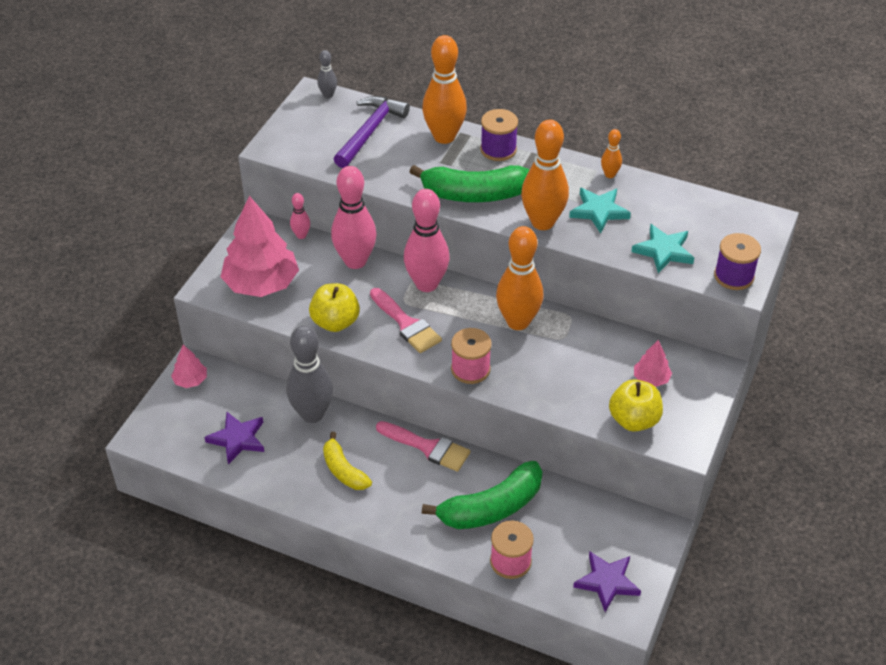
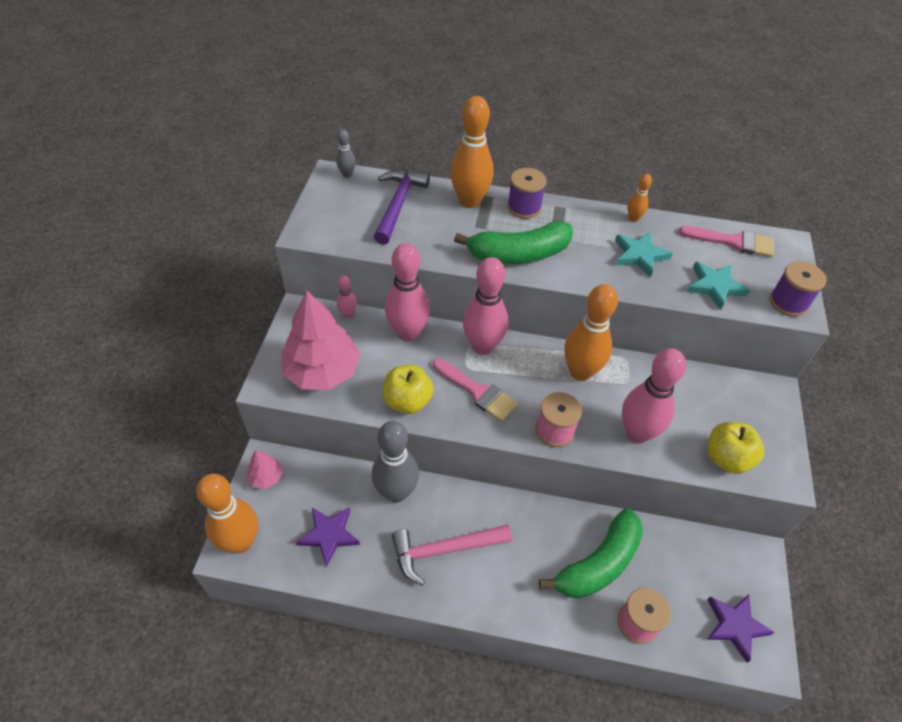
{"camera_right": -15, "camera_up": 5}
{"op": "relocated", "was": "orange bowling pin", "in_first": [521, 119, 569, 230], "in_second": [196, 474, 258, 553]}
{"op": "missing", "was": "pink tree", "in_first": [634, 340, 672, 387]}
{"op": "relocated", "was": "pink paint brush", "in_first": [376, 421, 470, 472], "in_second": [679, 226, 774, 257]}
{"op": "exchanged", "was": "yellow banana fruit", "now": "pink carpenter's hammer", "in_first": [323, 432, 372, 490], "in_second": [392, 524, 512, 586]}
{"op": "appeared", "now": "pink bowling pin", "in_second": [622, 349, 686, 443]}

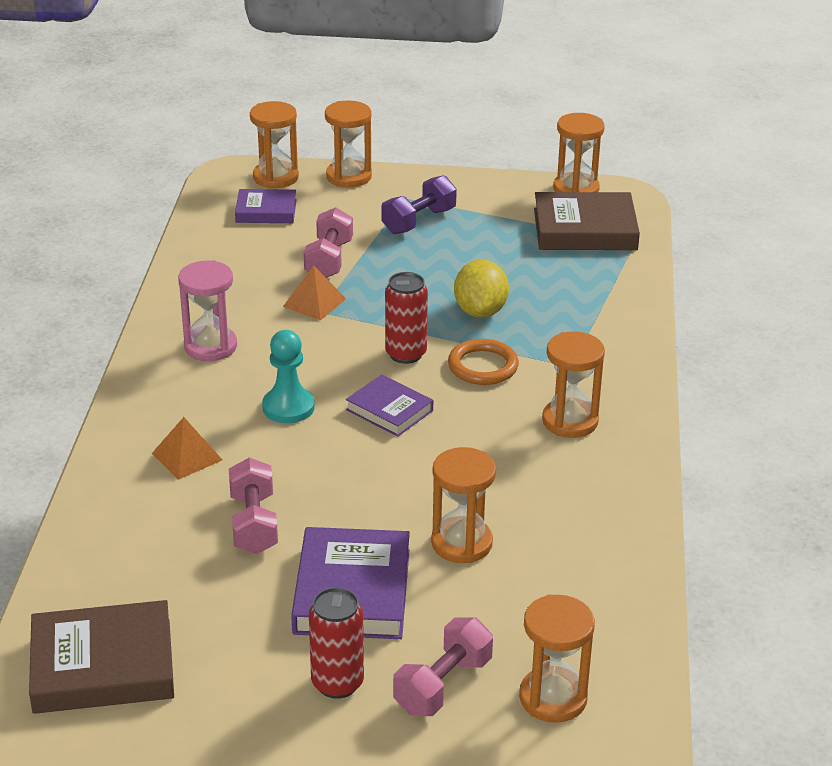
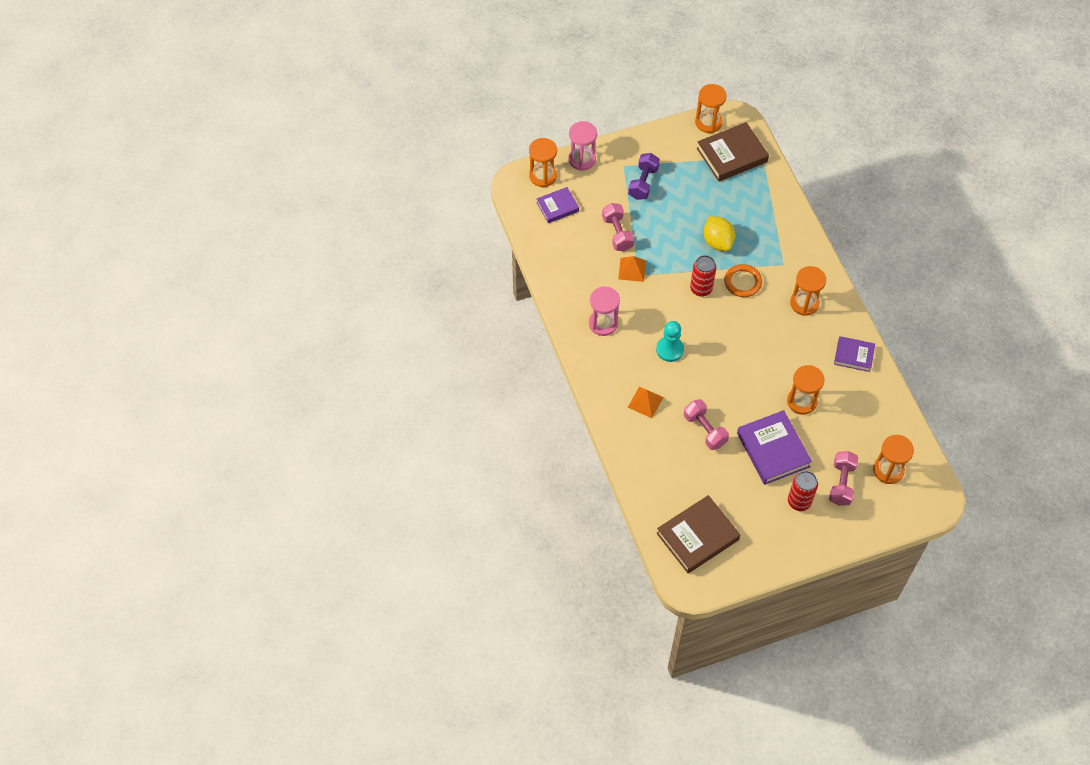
{"camera_right": -25, "camera_up": 25}
{"op": "colour", "was": "orange hourglass", "now": "pink hourglass", "in_first": [325, 100, 372, 188], "in_second": [568, 121, 597, 171]}
{"op": "relocated", "was": "royal purple hardback", "in_first": [346, 374, 433, 437], "in_second": [834, 336, 875, 372]}

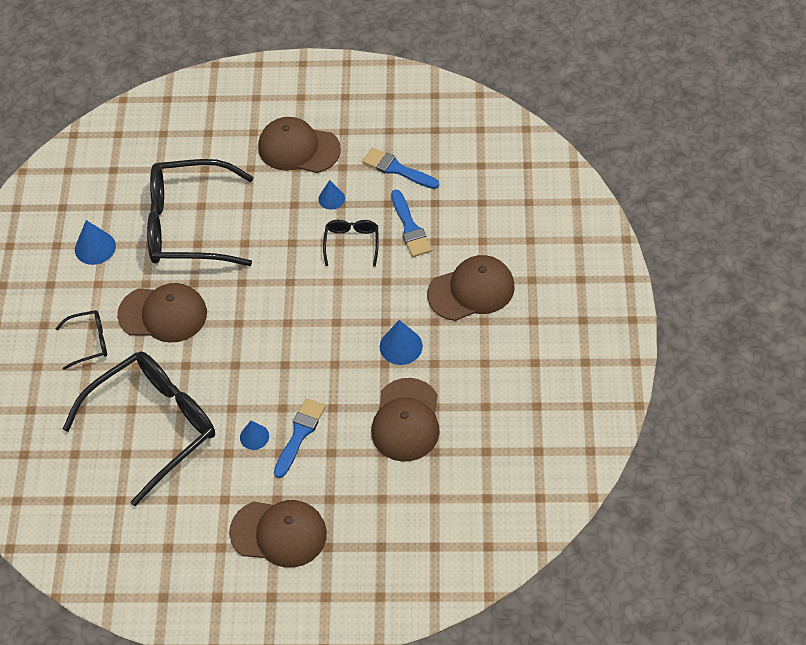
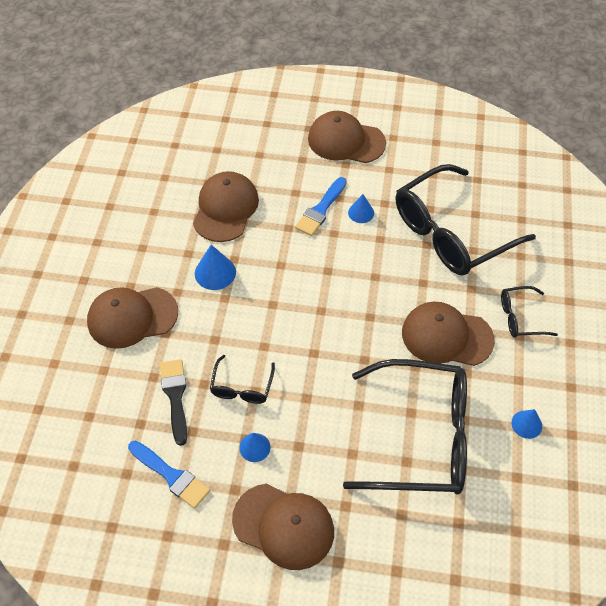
{"camera_right": -175, "camera_up": 0}
{"op": "colour", "was": "royal blue paint brush", "now": "jet-black paint brush", "in_first": [391, 189, 431, 257], "in_second": [160, 359, 187, 446]}
{"op": "size", "was": "royal blue cone shape", "in_first": [75, 220, 116, 265], "in_second": [511, 409, 542, 439], "ratio": 0.66}

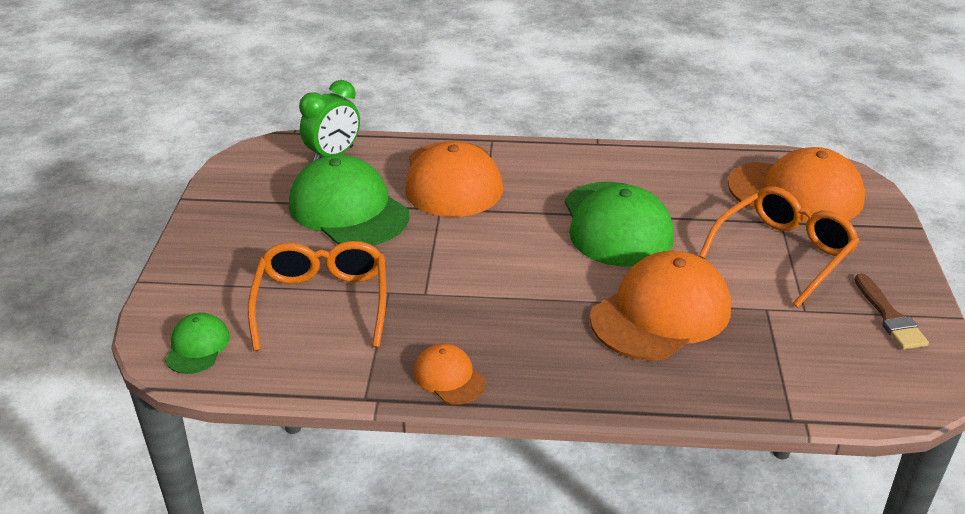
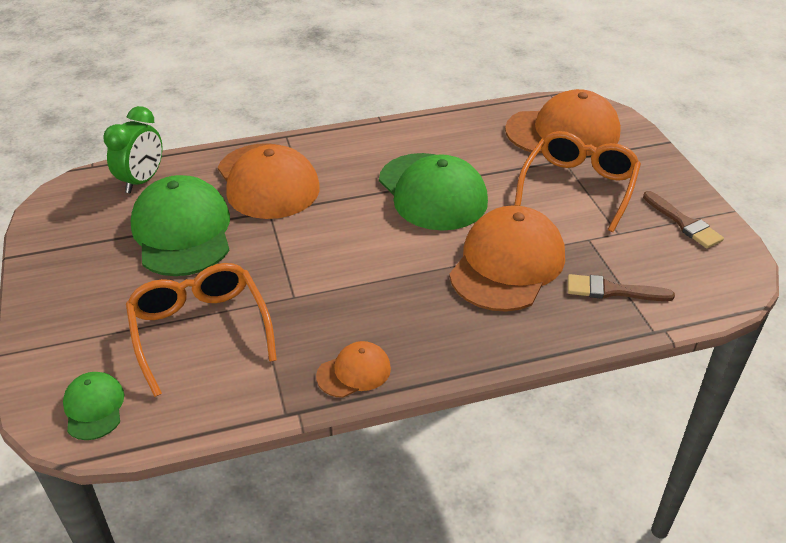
{"camera_right": -20, "camera_up": 5}
{"op": "spun", "was": "green peaked cap", "in_first": [289, 155, 409, 245], "in_second": [131, 175, 230, 276], "clockwise": 45}
{"op": "spun", "was": "orange peaked cap", "in_first": [414, 343, 486, 404], "in_second": [316, 341, 391, 398], "clockwise": 120}
{"op": "appeared", "now": "dark brown paint brush", "in_second": [568, 274, 675, 301]}

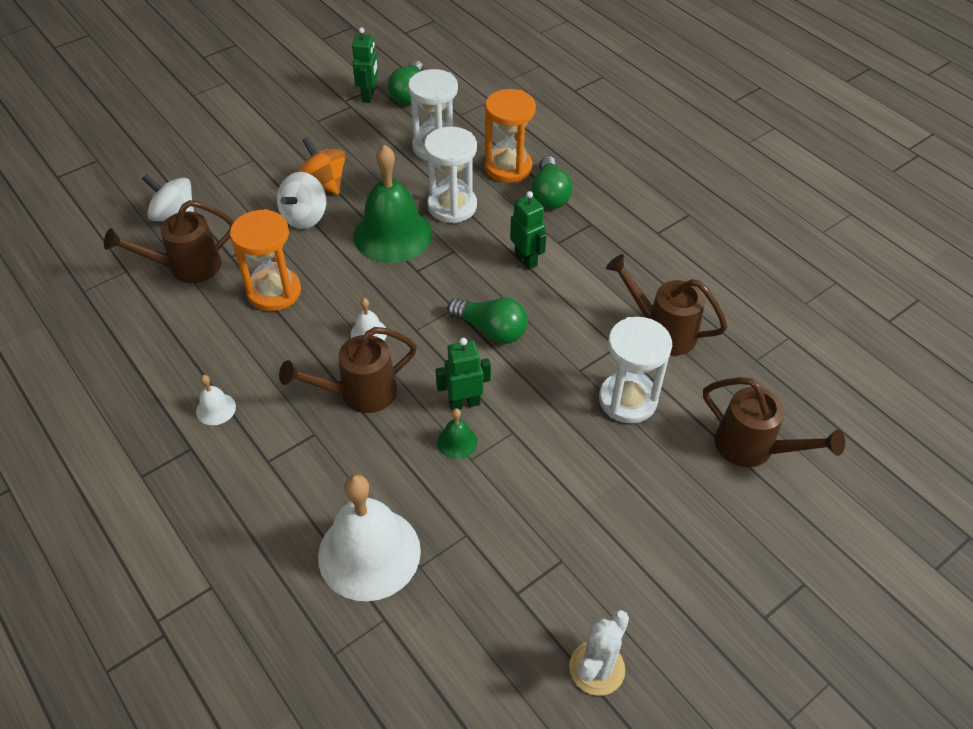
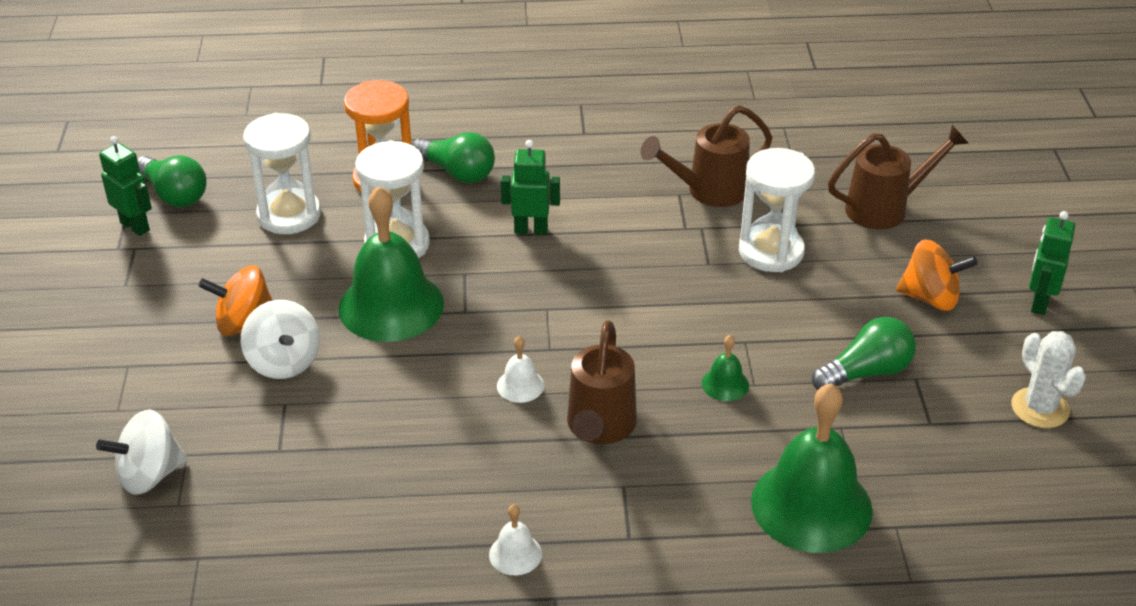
{"camera_right": -55, "camera_up": -10}
{"op": "missing", "was": "dark brown watering pot", "in_first": [104, 200, 234, 283]}
{"op": "missing", "was": "orange hourglass", "in_first": [230, 209, 301, 311]}
{"op": "relocated", "was": "green lightbulb", "in_first": [447, 298, 528, 344], "in_second": [812, 317, 916, 390]}
{"op": "relocated", "was": "green toy robot", "in_first": [436, 338, 491, 411], "in_second": [1029, 211, 1075, 315]}
{"op": "colour", "was": "pure white school bell", "now": "green school bell", "in_first": [318, 474, 421, 601], "in_second": [751, 383, 873, 553]}
{"op": "appeared", "now": "orange toy top", "in_second": [896, 239, 978, 311]}

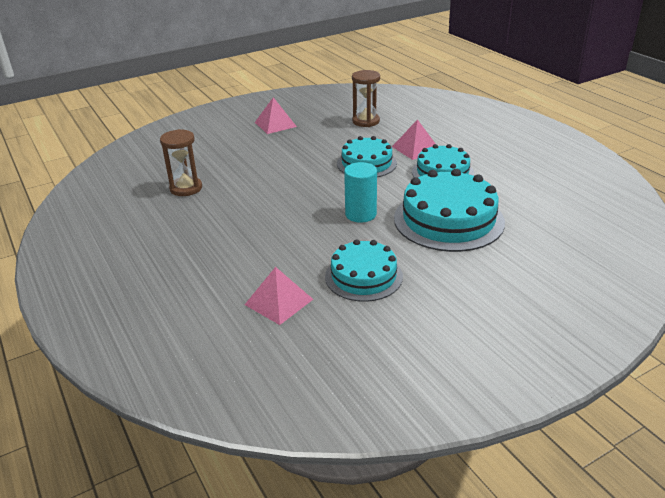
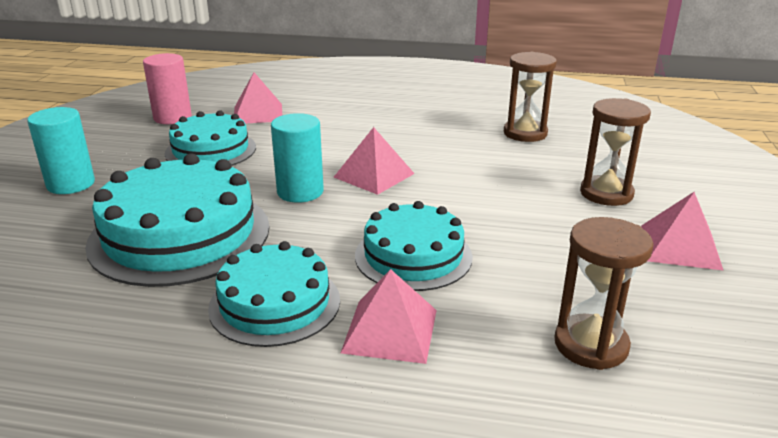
{"camera_right": 130, "camera_up": -5}
{"op": "appeared", "now": "pink solid cylinder", "in_second": [143, 53, 192, 124]}
{"op": "appeared", "now": "dark brown hourglass", "in_second": [580, 98, 651, 206]}
{"op": "appeared", "now": "turquoise solid cylinder", "in_second": [27, 107, 95, 194]}
{"op": "appeared", "now": "pink pyramid shape", "in_second": [334, 127, 415, 195]}

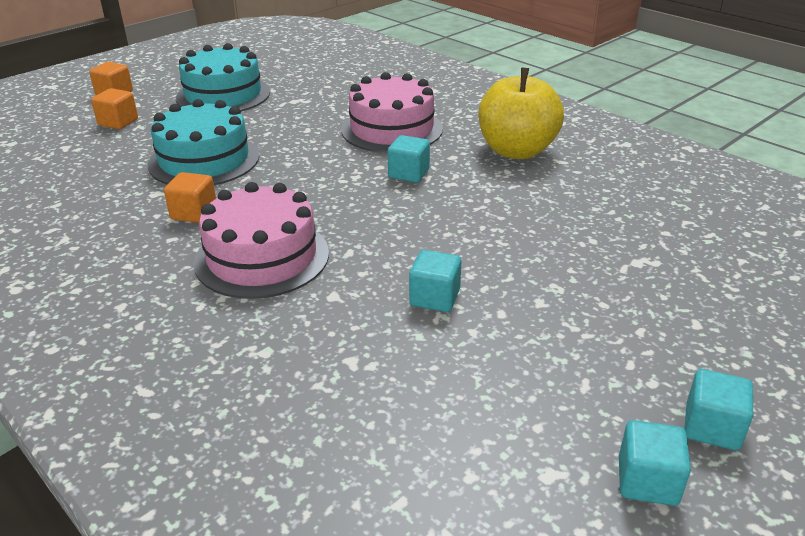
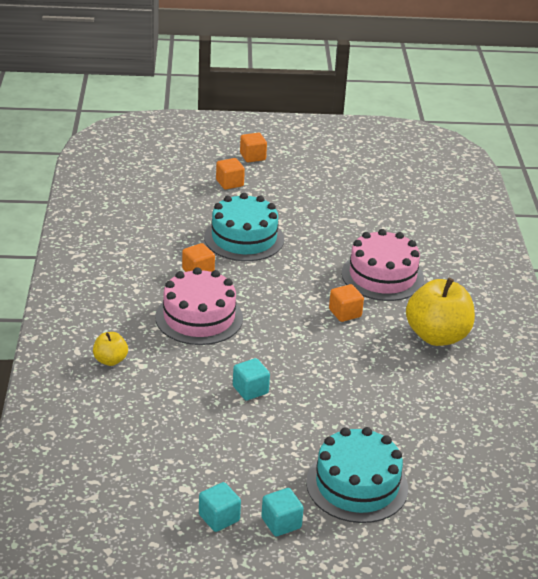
{"camera_right": 40, "camera_up": 0}
{"op": "relocated", "was": "turquoise gateau", "in_first": [176, 43, 270, 112], "in_second": [306, 427, 408, 523]}
{"op": "colour", "was": "turquoise cube", "now": "orange cube", "in_first": [388, 135, 430, 183], "in_second": [329, 284, 364, 322]}
{"op": "appeared", "now": "yellow apple", "in_second": [93, 332, 128, 366]}

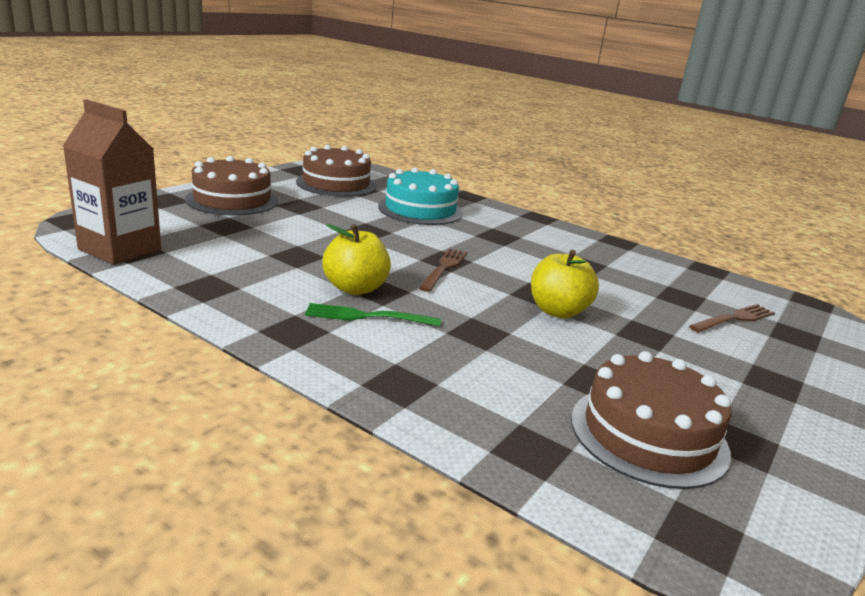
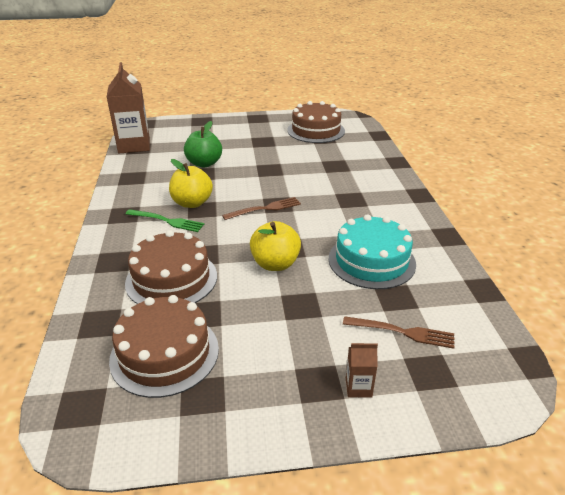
{"camera_right": 50, "camera_up": 10}
{"op": "relocated", "was": "dark brown gateau", "in_first": [185, 156, 278, 215], "in_second": [125, 230, 217, 304]}
{"op": "relocated", "was": "turquoise gateau", "in_first": [378, 167, 463, 225], "in_second": [329, 214, 416, 289]}
{"op": "spun", "was": "green dinner fork", "in_first": [305, 303, 441, 326], "in_second": [126, 209, 204, 232], "clockwise": 150}
{"op": "appeared", "now": "green apple", "in_second": [184, 121, 222, 168]}
{"op": "appeared", "now": "dark brown juice carton", "in_second": [346, 343, 378, 397]}

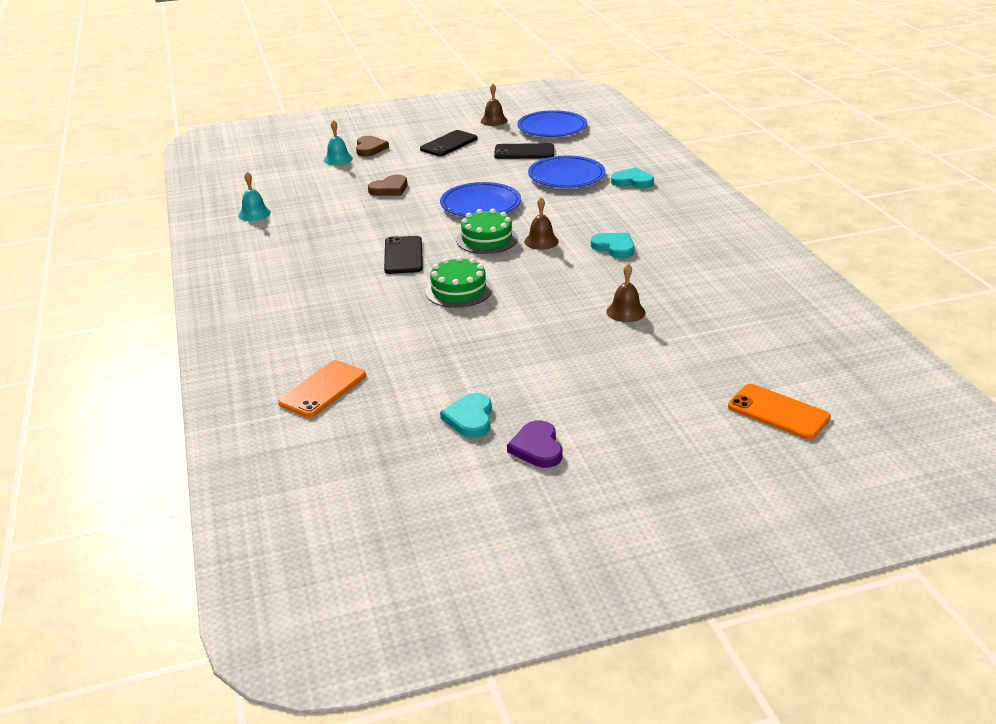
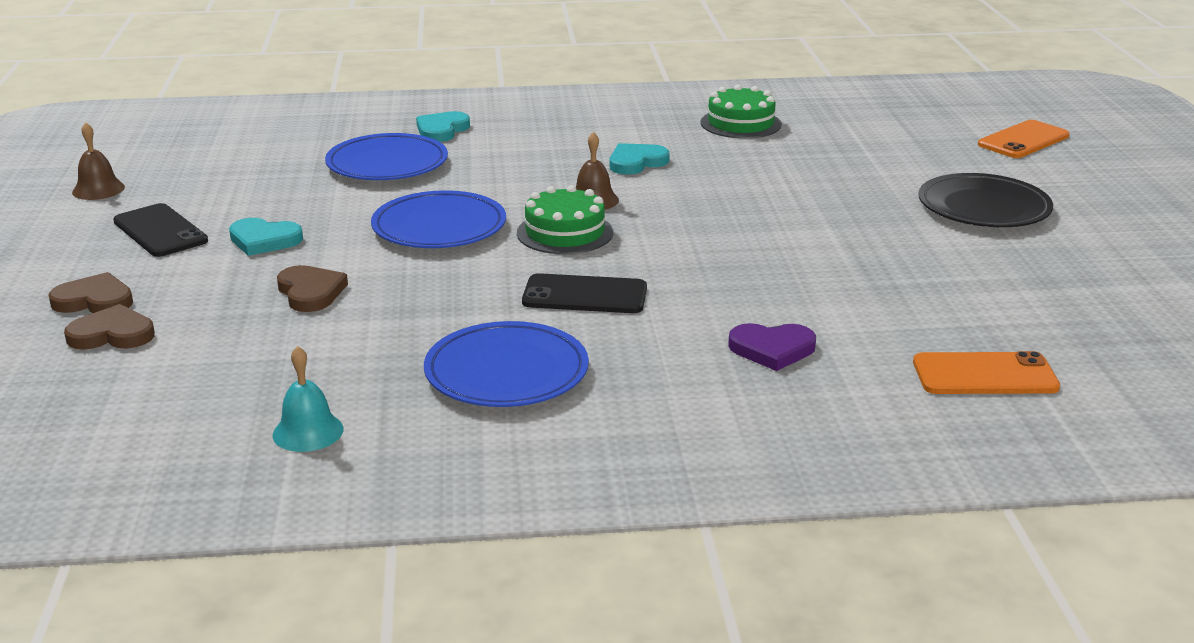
{"camera_right": -80, "camera_up": -5}
{"op": "relocated", "was": "royal blue dinner plate", "in_first": [517, 110, 587, 137], "in_second": [424, 321, 589, 407]}
{"op": "exchanged", "was": "turquoise school bell", "now": "dark brown love heart", "in_first": [324, 120, 353, 165], "in_second": [64, 304, 155, 350]}
{"op": "missing", "was": "jet-black mobile phone", "in_first": [494, 143, 554, 159]}
{"op": "relocated", "was": "green gateau", "in_first": [425, 256, 492, 308], "in_second": [700, 84, 782, 139]}
{"op": "missing", "was": "dark brown school bell", "in_first": [606, 264, 645, 322]}
{"op": "spun", "was": "orange mobile phone", "in_first": [278, 360, 366, 418], "in_second": [913, 351, 1060, 394], "clockwise": -45}
{"op": "relocated", "was": "turquoise love heart", "in_first": [440, 393, 492, 438], "in_second": [229, 218, 303, 256]}
{"op": "relocated", "was": "royal purple love heart", "in_first": [507, 420, 562, 468], "in_second": [728, 323, 816, 371]}
{"op": "appeared", "now": "jet-black dinner plate", "in_second": [918, 173, 1053, 227]}

